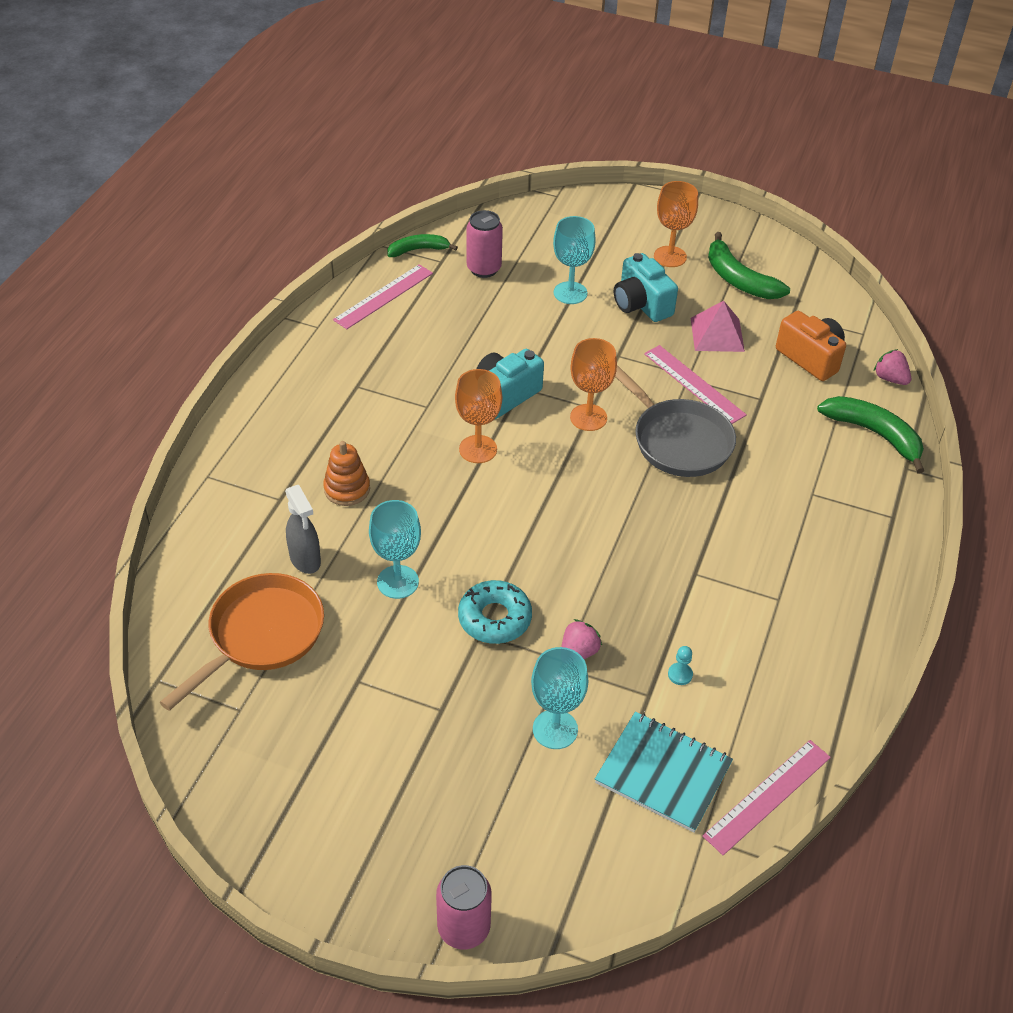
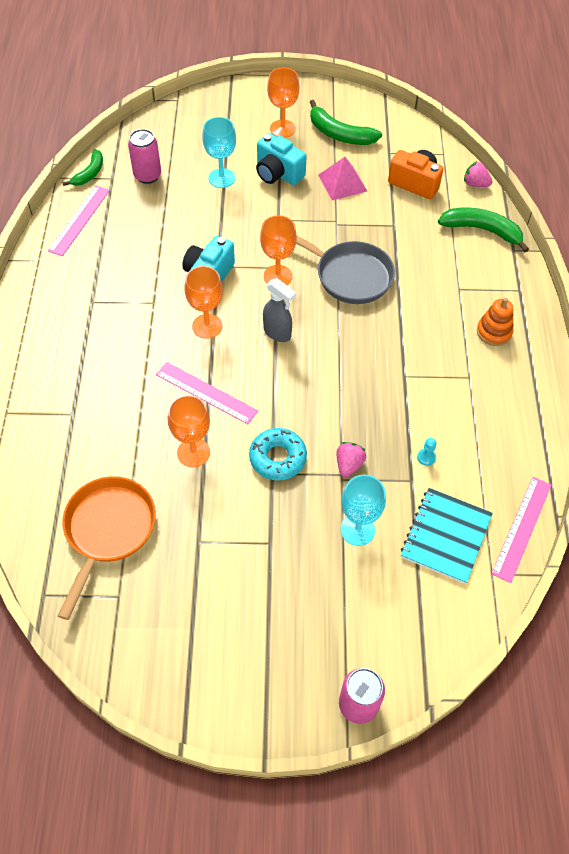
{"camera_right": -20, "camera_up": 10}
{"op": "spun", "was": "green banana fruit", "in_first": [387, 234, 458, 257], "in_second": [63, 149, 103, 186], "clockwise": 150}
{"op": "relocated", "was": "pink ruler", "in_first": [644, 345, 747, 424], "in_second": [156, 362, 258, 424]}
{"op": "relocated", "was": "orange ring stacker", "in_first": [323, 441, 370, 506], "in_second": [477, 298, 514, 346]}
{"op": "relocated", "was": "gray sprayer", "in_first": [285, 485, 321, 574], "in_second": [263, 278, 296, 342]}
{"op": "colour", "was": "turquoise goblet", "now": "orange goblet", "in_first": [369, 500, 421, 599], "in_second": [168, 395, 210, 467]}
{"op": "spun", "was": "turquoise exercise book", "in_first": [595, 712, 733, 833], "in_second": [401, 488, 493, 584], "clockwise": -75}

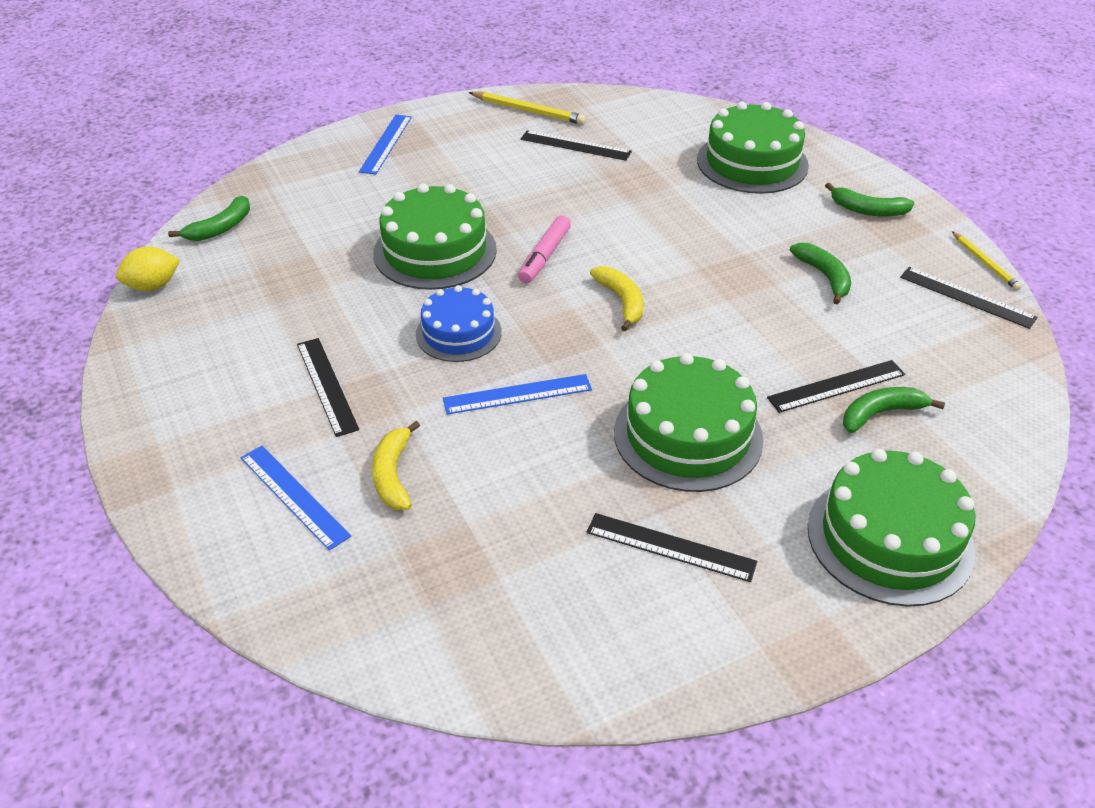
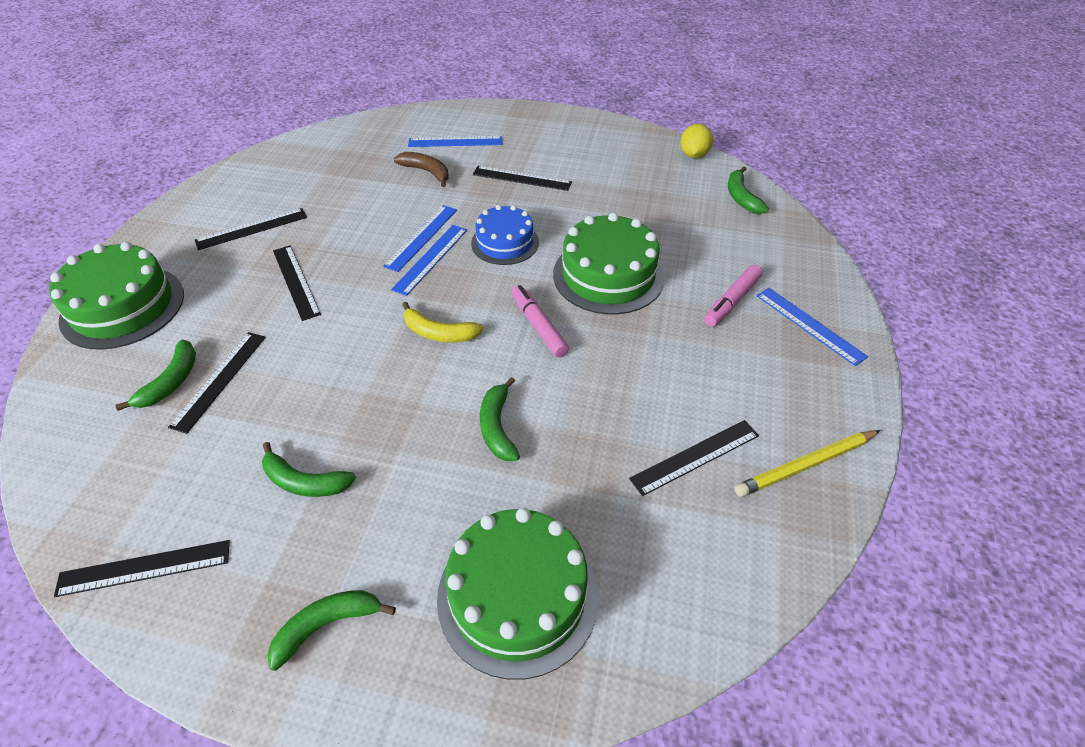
{"camera_right": 130, "camera_up": 5}
{"op": "missing", "was": "yellow lead pencil", "in_first": [952, 231, 1022, 290]}
{"op": "exchanged", "was": "green gateau", "now": "jet-black ruler", "in_first": [614, 353, 763, 492], "in_second": [273, 246, 321, 321]}
{"op": "colour", "was": "yellow banana fruit", "now": "dark brown banana fruit", "in_first": [372, 421, 420, 510], "in_second": [394, 152, 449, 187]}
{"op": "appeared", "now": "royal blue ruler", "in_second": [391, 225, 467, 296]}
{"op": "appeared", "now": "pink felt pen", "in_second": [704, 264, 763, 327]}
{"op": "appeared", "now": "green banana fruit", "in_second": [480, 377, 520, 461]}

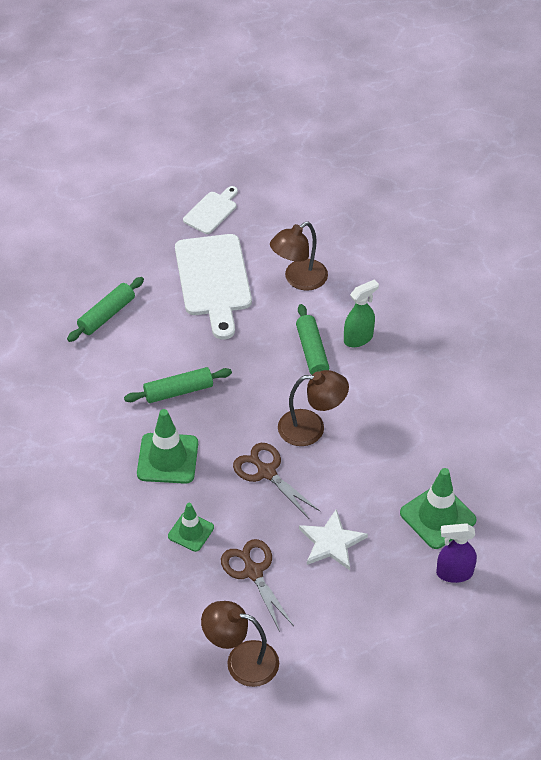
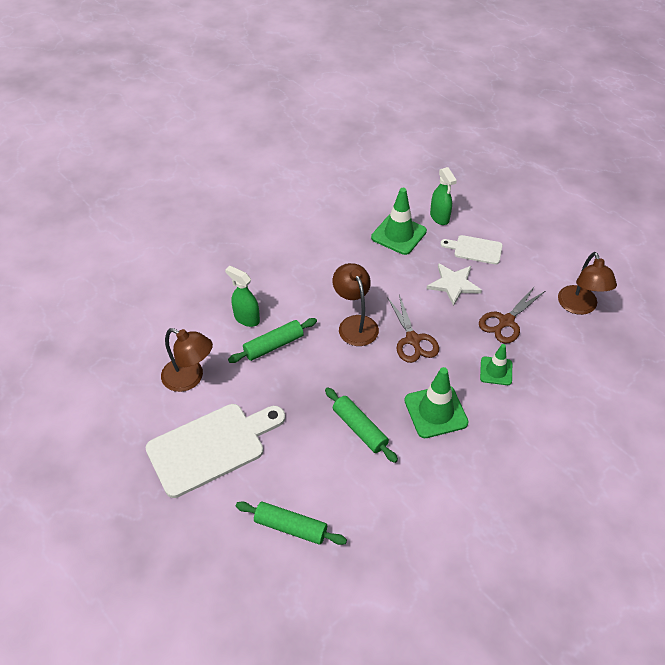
{"camera_right": -110, "camera_up": 0}
{"op": "relocated", "was": "pure white chopping board", "in_first": [183, 186, 238, 234], "in_second": [440, 235, 503, 265]}
{"op": "spun", "was": "dark brown pair of scissors", "in_first": [233, 443, 320, 519], "in_second": [387, 295, 439, 363], "clockwise": -45}
{"op": "colour", "was": "royal purple sprayer", "now": "green sprayer", "in_first": [436, 523, 477, 583], "in_second": [430, 167, 457, 225]}

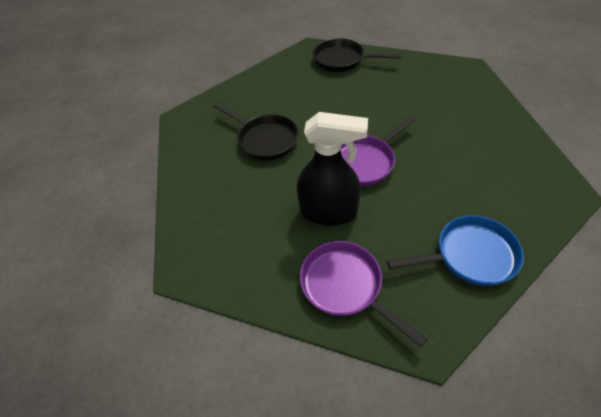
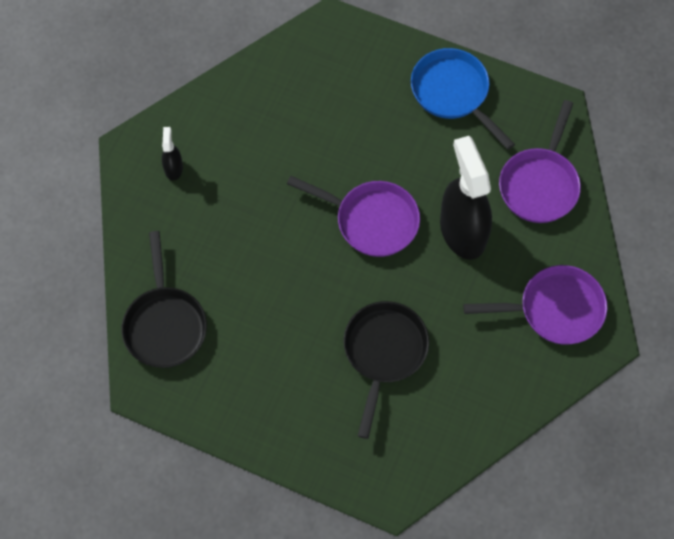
{"camera_right": -120, "camera_up": 15}
{"op": "appeared", "now": "jet-black sprayer", "in_second": [162, 127, 183, 181]}
{"op": "appeared", "now": "royal purple skillet", "in_second": [463, 265, 607, 345]}

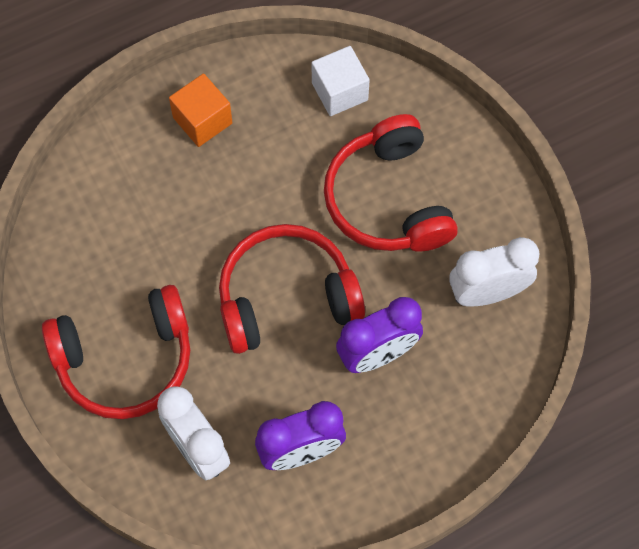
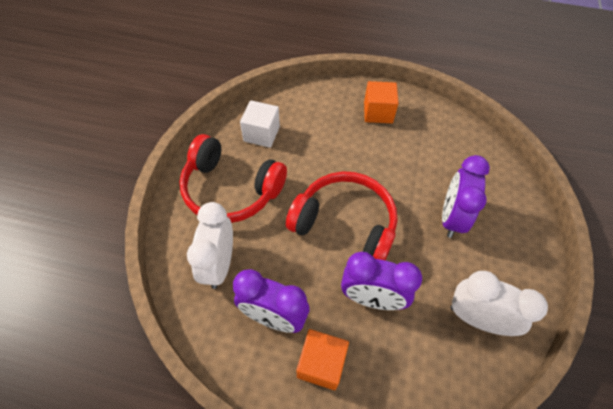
{"camera_right": 40, "camera_up": -10}
{"op": "relocated", "was": "pure white cube", "in_first": [312, 46, 370, 116], "in_second": [240, 100, 280, 148]}
{"op": "exchanged", "was": "red headset", "now": "royal purple clock", "in_first": [324, 114, 458, 252], "in_second": [442, 155, 490, 238]}
{"op": "appeared", "now": "orange cube", "in_second": [297, 329, 349, 390]}

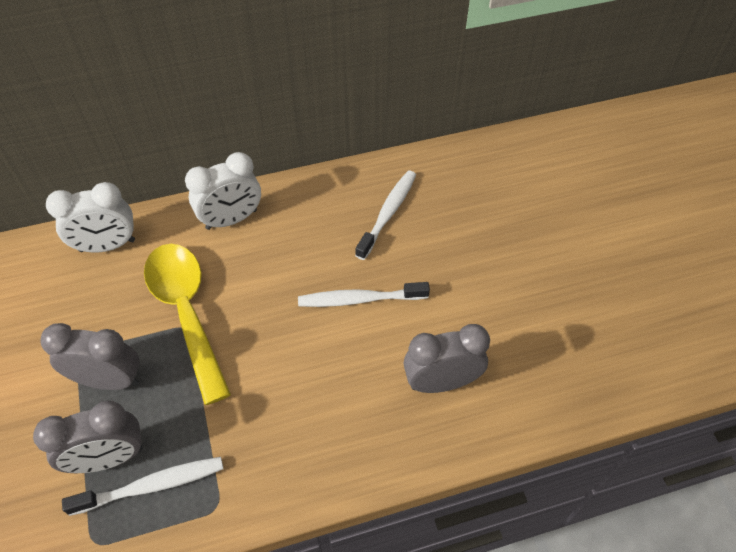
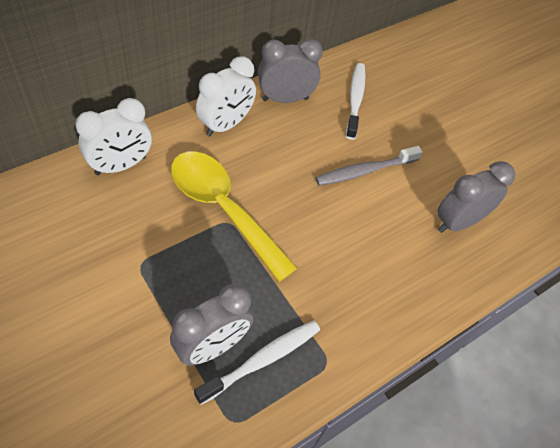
{"camera_right": -25, "camera_up": 0}
{"op": "colour", "was": "pure white dental brush", "now": "gray dental brush", "in_first": [298, 282, 430, 307], "in_second": [315, 146, 422, 186]}
{"op": "relocated", "was": "gray clock", "in_first": [40, 323, 139, 390], "in_second": [258, 39, 323, 103]}

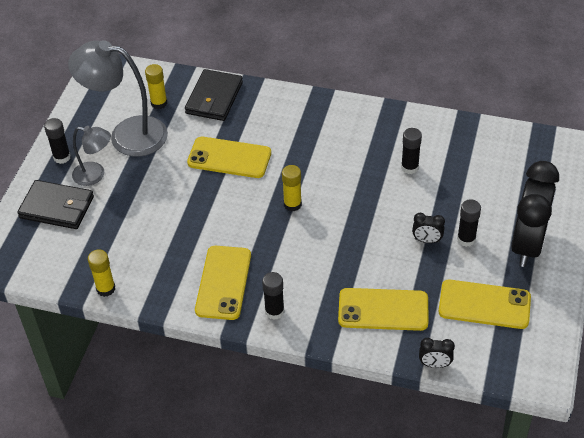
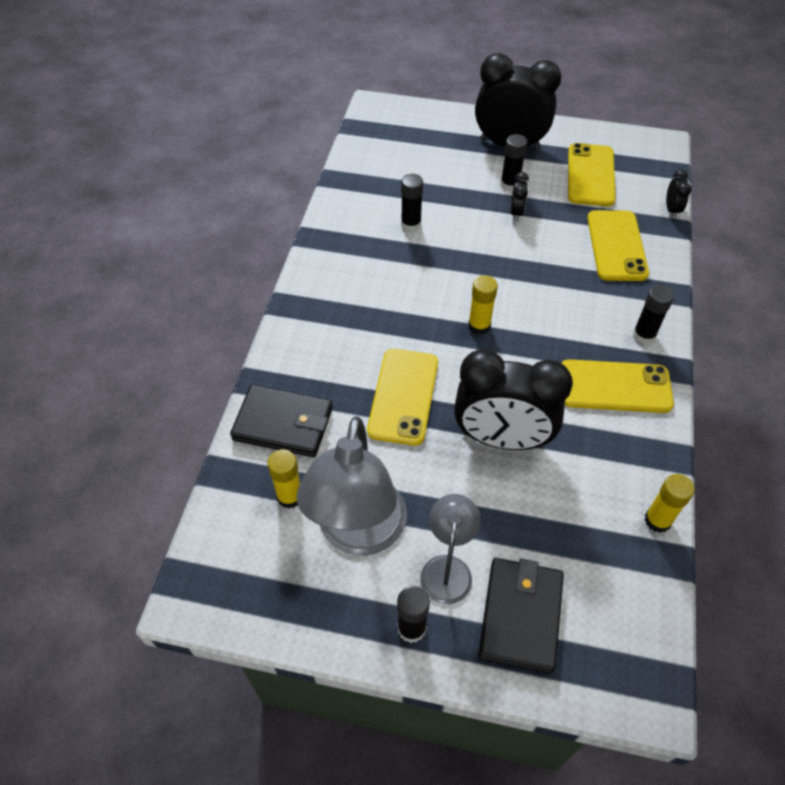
{"camera_right": -95, "camera_up": 5}
{"op": "appeared", "now": "jet-black clock", "in_second": [454, 350, 573, 450]}

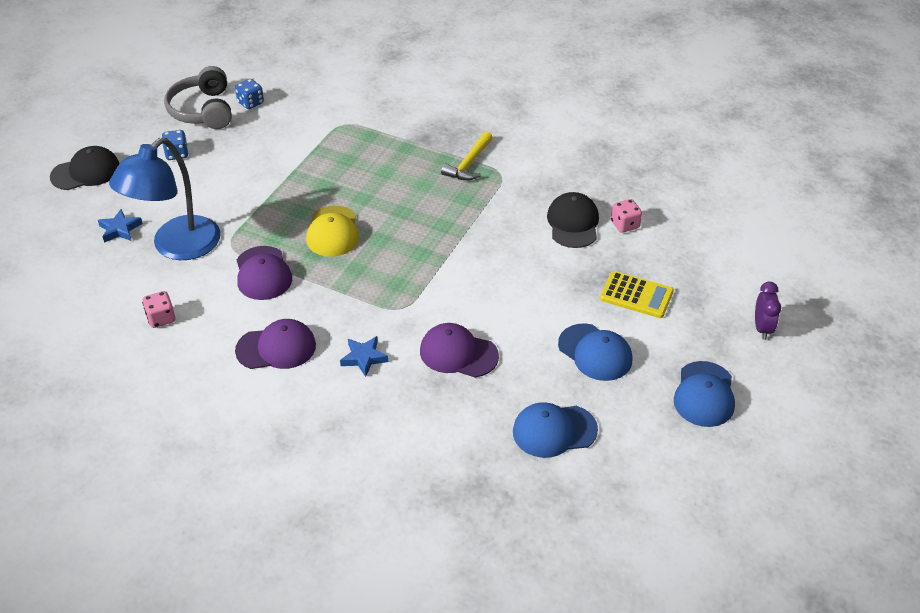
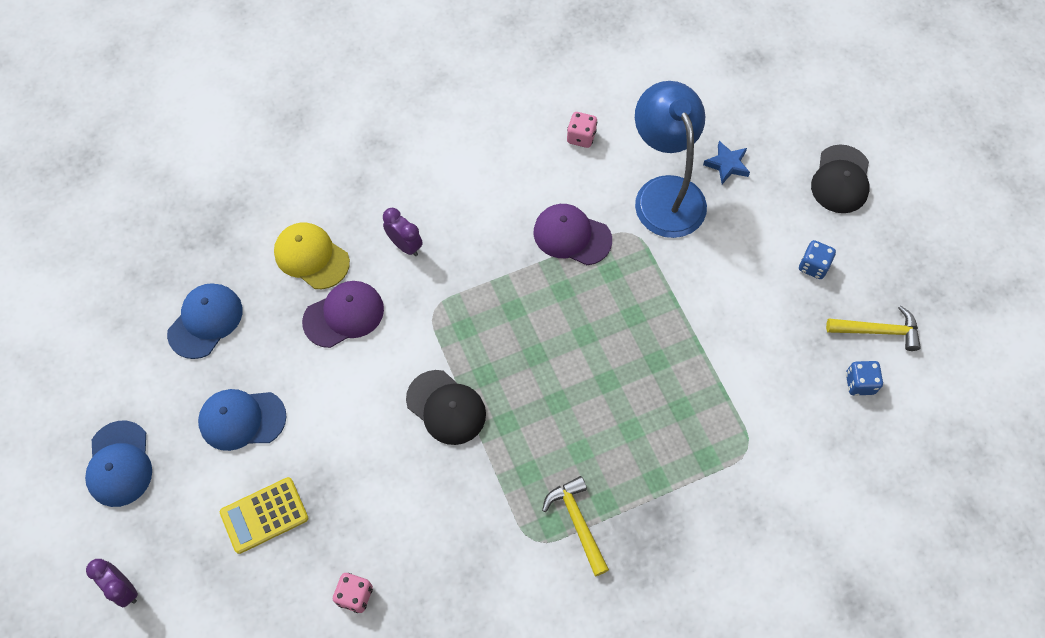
{"camera_right": 130, "camera_up": 20}
{"op": "exchanged", "was": "gray headset", "now": "yellow carpenter's hammer", "in_first": [164, 66, 232, 129], "in_second": [826, 305, 921, 351]}
{"op": "relocated", "was": "jet-black peaked cap", "in_first": [547, 192, 599, 248], "in_second": [406, 370, 486, 445]}
{"op": "relocated", "was": "yellow peaked cap", "in_first": [306, 206, 359, 257], "in_second": [274, 223, 350, 289]}
{"op": "missing", "was": "royal purple peaked cap", "in_first": [235, 319, 316, 369]}
{"op": "exchanged", "was": "royal blue five-pointed star", "now": "royal purple clock", "in_first": [340, 336, 389, 377], "in_second": [383, 208, 423, 256]}
{"op": "spun", "was": "royal blue peaked cap", "in_first": [674, 361, 735, 427], "in_second": [85, 421, 152, 507], "clockwise": -150}

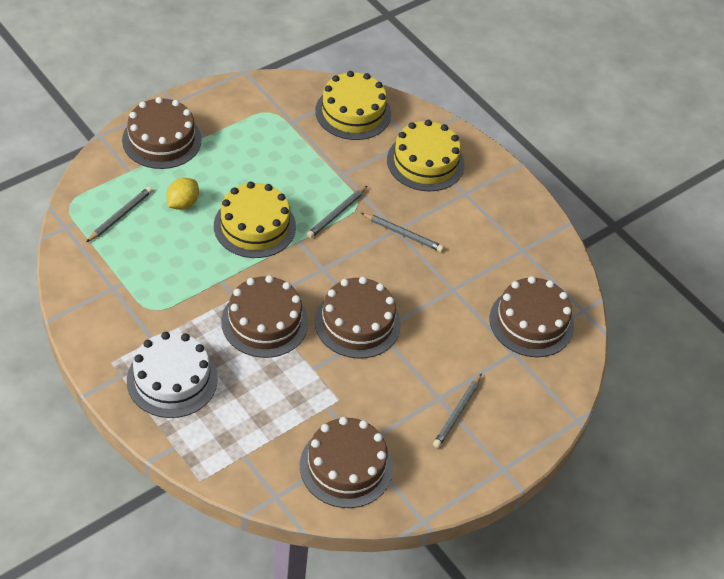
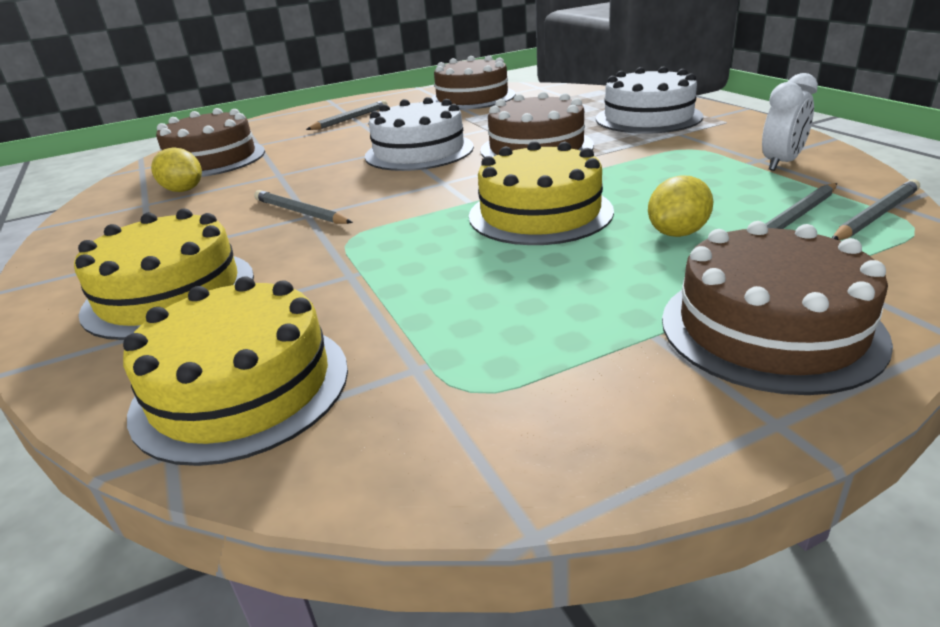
{"camera_right": -160, "camera_up": -20}
{"op": "relocated", "was": "gray lead pencil", "in_first": [307, 186, 367, 238], "in_second": [832, 179, 920, 240]}
{"op": "colour", "was": "dark brown gateau", "now": "pure white gateau", "in_first": [315, 277, 401, 358], "in_second": [365, 97, 474, 171]}
{"op": "appeared", "now": "pure white clock", "in_second": [762, 73, 818, 171]}
{"op": "appeared", "now": "yellow lemon", "in_second": [151, 148, 202, 192]}

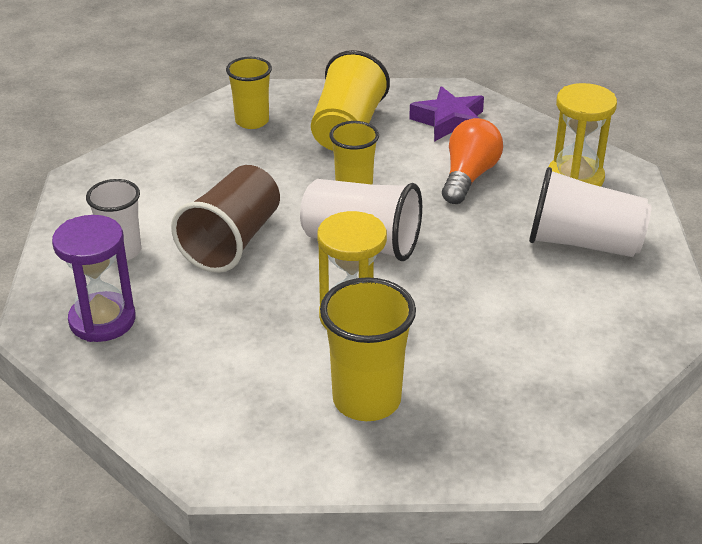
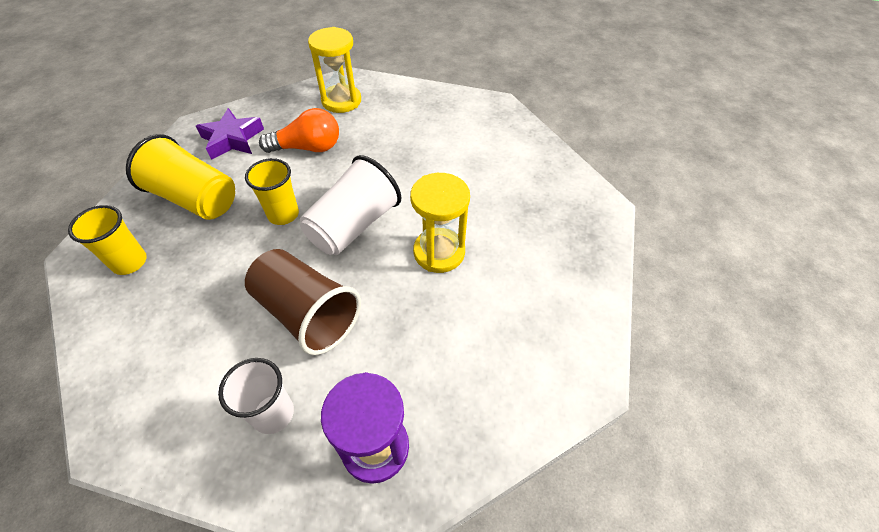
{"camera_right": -75, "camera_up": 15}
{"op": "spun", "was": "orange lightbulb", "in_first": [442, 118, 503, 204], "in_second": [259, 108, 339, 153], "clockwise": 135}
{"op": "missing", "was": "pure white tumbler", "in_first": [529, 167, 651, 257]}
{"op": "missing", "was": "yellow tumbler", "in_first": [320, 277, 416, 421]}

